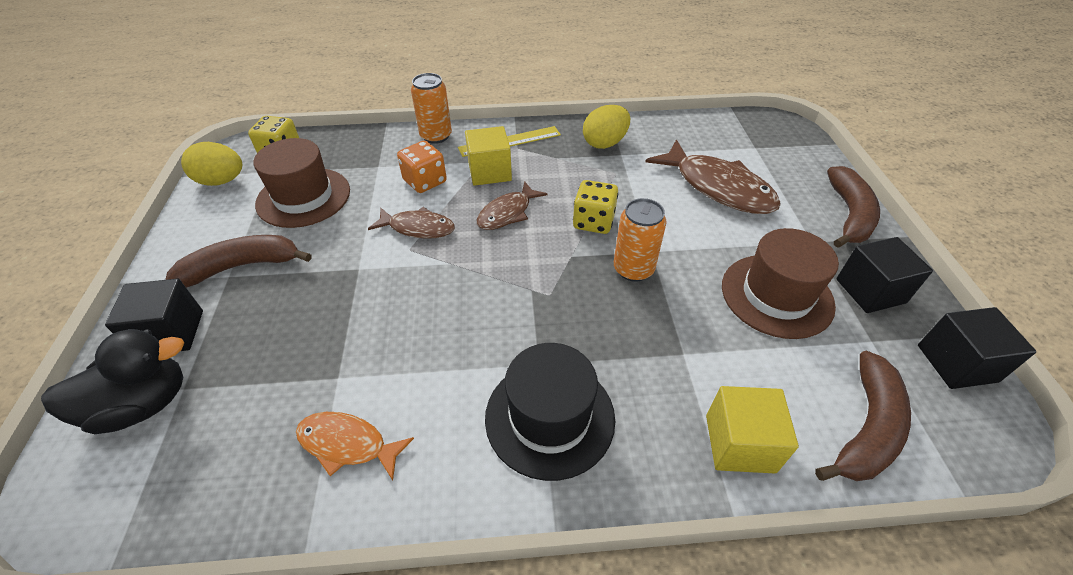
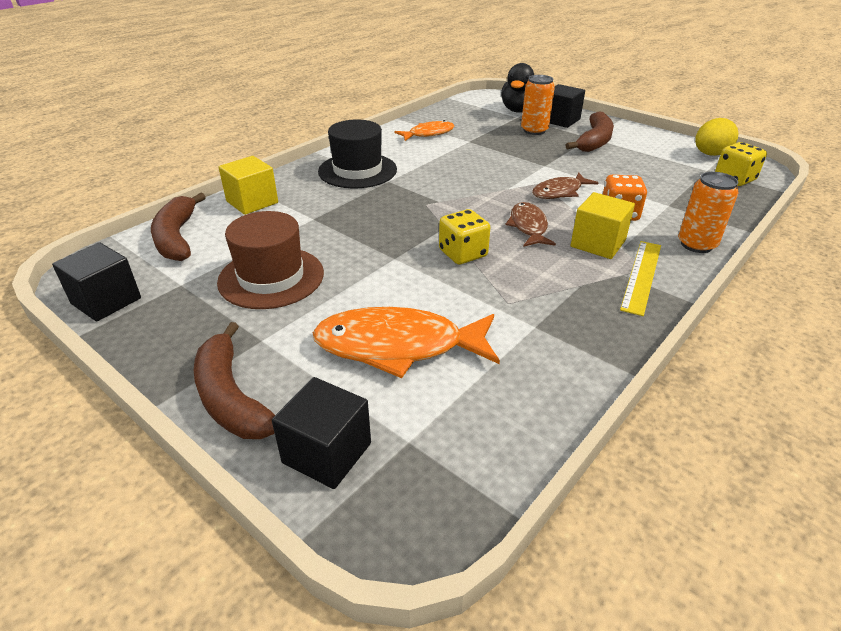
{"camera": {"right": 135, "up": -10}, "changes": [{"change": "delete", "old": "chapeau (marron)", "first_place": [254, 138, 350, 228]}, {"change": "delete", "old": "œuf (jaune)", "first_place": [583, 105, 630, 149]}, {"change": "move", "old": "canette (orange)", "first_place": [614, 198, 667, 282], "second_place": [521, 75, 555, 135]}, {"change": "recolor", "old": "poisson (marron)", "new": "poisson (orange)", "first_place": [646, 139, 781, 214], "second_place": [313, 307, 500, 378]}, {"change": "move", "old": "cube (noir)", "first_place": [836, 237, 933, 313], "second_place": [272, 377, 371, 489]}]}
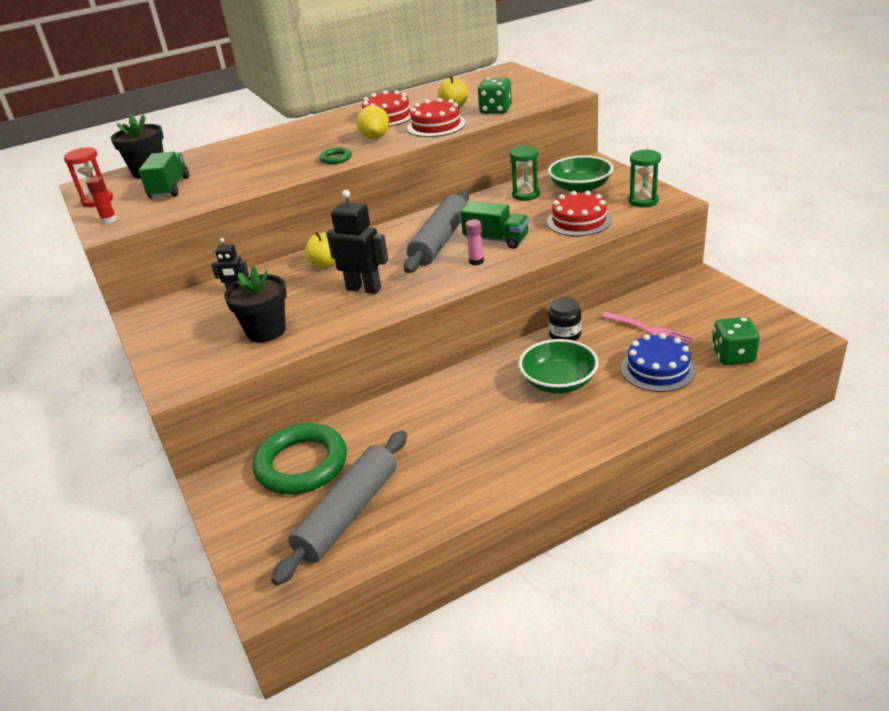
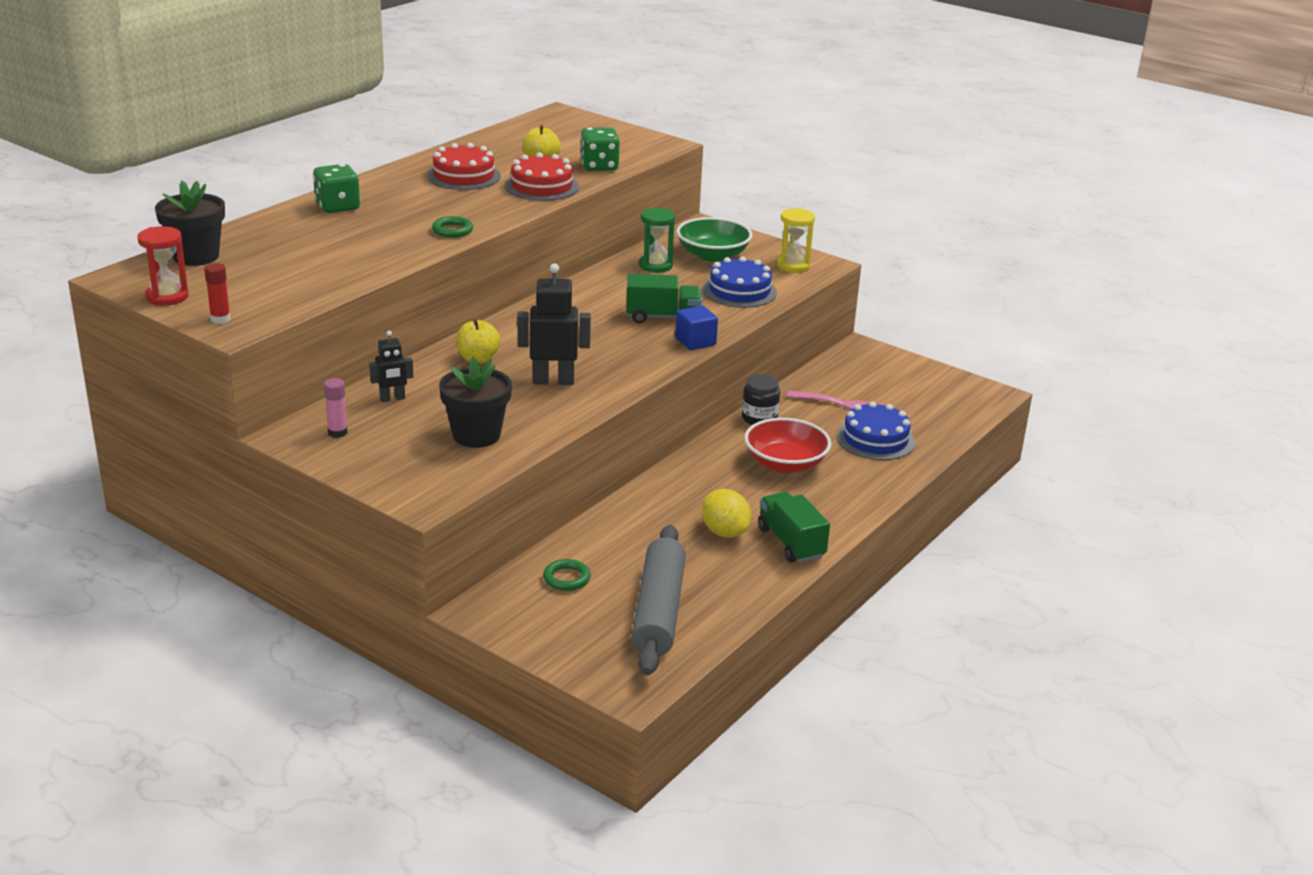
{"camera": {"right": -30, "up": -5}, "changes": [{"change": "move", "old": "camion (vert)", "first_place": [138, 151, 189, 199], "second_place": [758, 492, 830, 563]}, {"change": "resize", "old": "anneau (vert)", "first_place": [253, 423, 347, 494], "second_place": [543, 559, 591, 591], "factor": 0.43}, {"change": "move", "old": "citron (jaune)", "first_place": [357, 105, 389, 139], "second_place": [702, 489, 751, 538]}, {"change": "delete", "old": "rouleau à pâtisserie (gris)", "first_place": [403, 190, 469, 273]}, {"change": "move", "old": "bâton de colle (rose)", "first_place": [465, 219, 484, 266], "second_place": [324, 378, 347, 438]}, {"change": "recolor", "old": "bol (vert)", "new": "bol (rouge)", "first_place": [519, 339, 599, 394], "second_place": [744, 418, 831, 473]}, {"change": "recolor", "old": "gâteau (rouge)", "new": "gâteau (bleu)", "first_place": [547, 191, 612, 236], "second_place": [703, 256, 777, 308]}, {"change": "recolor", "old": "sablier (vert)", "new": "sablier (jaune)", "first_place": [629, 149, 661, 207], "second_place": [777, 208, 815, 273]}, {"change": "move", "old": "dé (vert)", "first_place": [712, 317, 760, 365], "second_place": [313, 164, 360, 213]}, {"change": "insert", "new": "cube (bleu)", "second_place": [675, 306, 718, 350]}]}
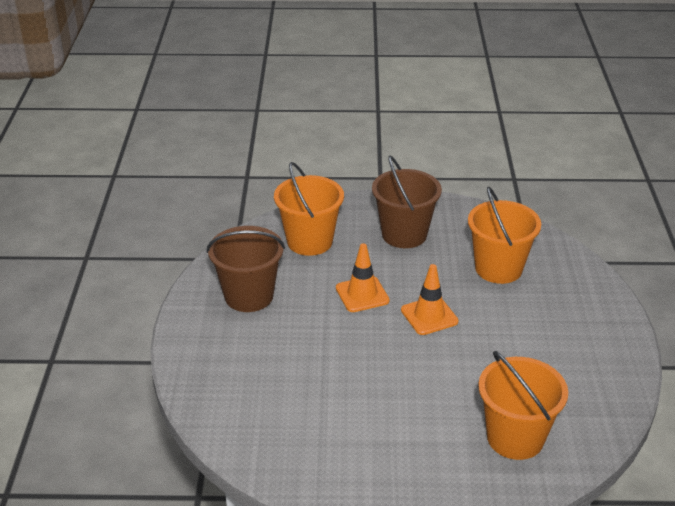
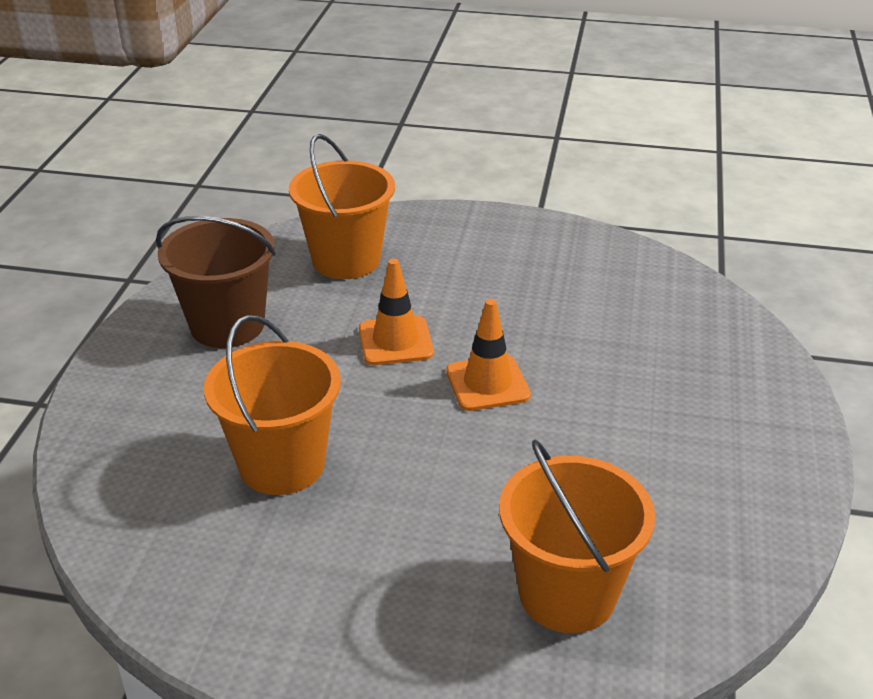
{"camera": {"right": 10, "up": 0}, "changes": [{"change": "delete", "old": "seau (marron)", "first_place": [372, 156, 442, 248]}, {"change": "move", "old": "seau (orange)", "first_place": [468, 187, 541, 284], "second_place": [204, 315, 341, 495]}]}
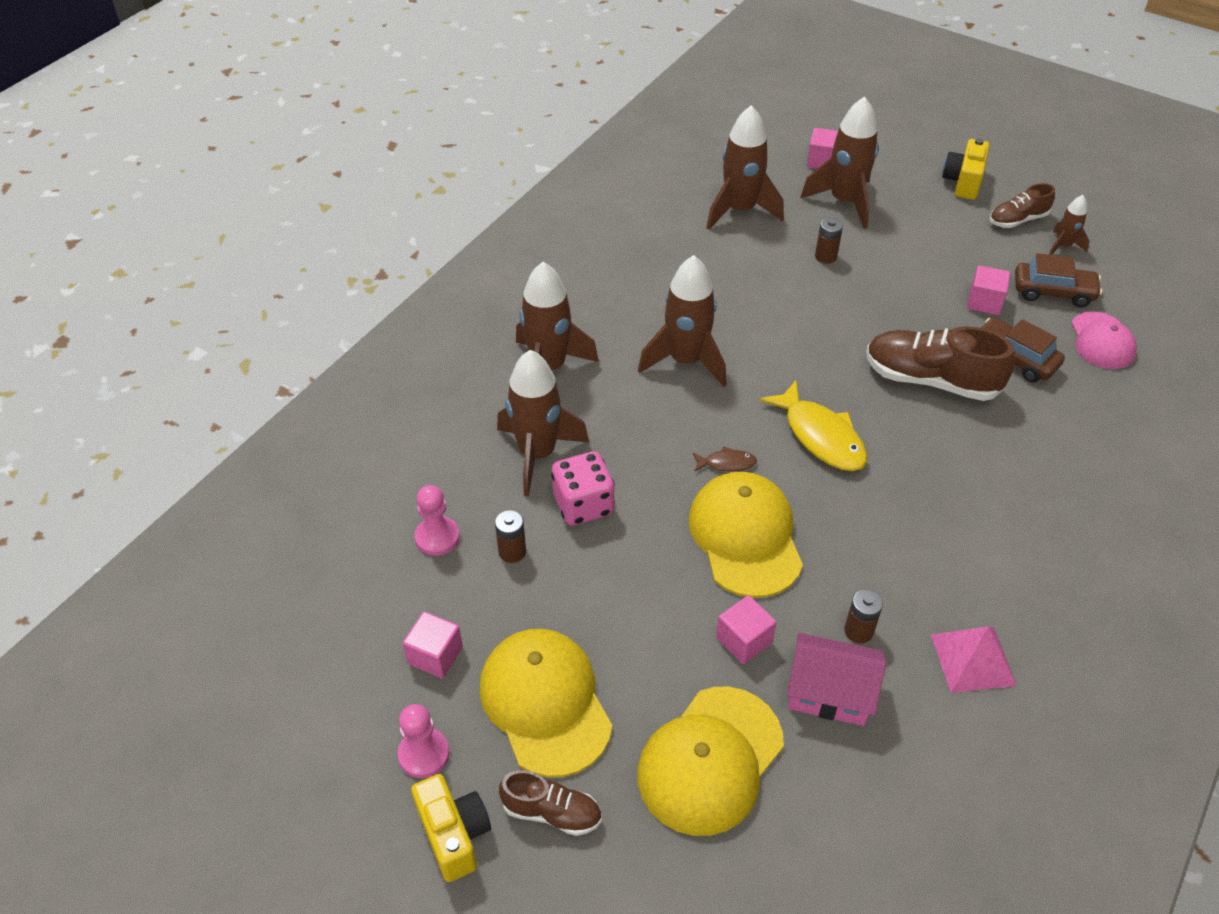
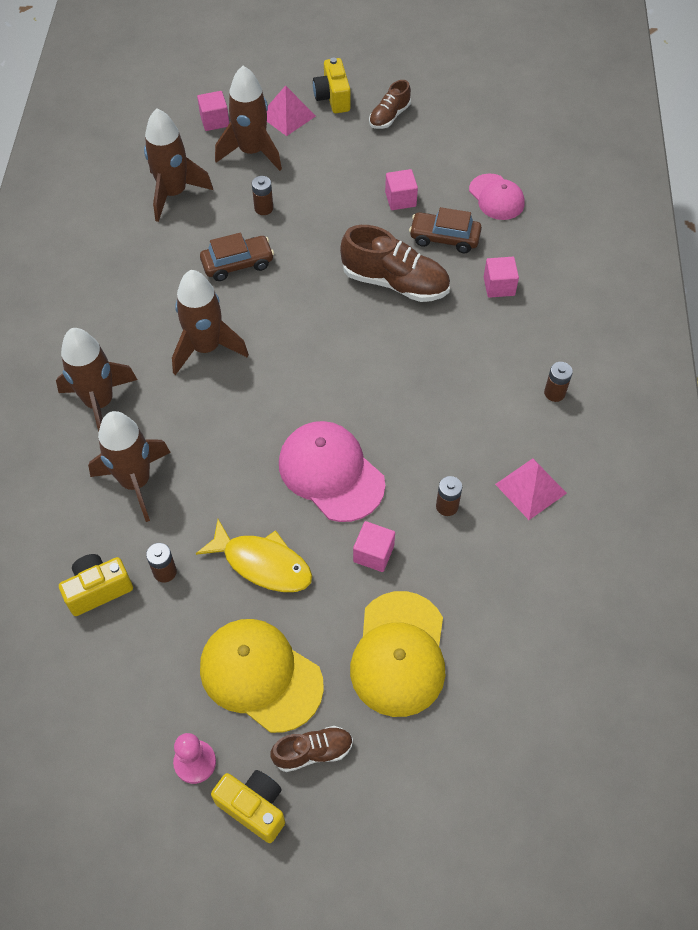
{"camera": {"right": -30, "up": 10}, "changes": [{"change": "move", "old": "cube (rose)", "first_place": [403, 611, 463, 678], "second_place": [484, 257, 519, 298]}, {"change": "replace", "old": "pion (rose)", "new": "appareil photo (jaune)", "first_place": [415, 485, 460, 556], "second_place": [59, 554, 133, 616]}, {"change": "delete", "old": "dé (rose)", "first_place": [551, 451, 615, 526]}, {"change": "recolor", "old": "casquette (jaune)", "new": "casquette (rose)", "first_place": [688, 472, 803, 598], "second_place": [279, 421, 385, 522]}, {"change": "delete", "old": "poisson (marron)", "first_place": [693, 446, 757, 472]}, {"change": "move", "old": "poisson (jaune)", "first_place": [759, 381, 867, 471], "second_place": [196, 519, 312, 592]}, {"change": "delete", "old": "maison (rose)", "first_place": [787, 633, 886, 726]}, {"change": "rotate", "old": "chaussure (marron)", "first_place": [866, 326, 1015, 401], "second_place": [340, 225, 450, 302], "degrees": -150}, {"change": "move", "old": "voiture (marron)", "first_place": [1015, 253, 1102, 307], "second_place": [200, 233, 274, 281]}, {"change": "delete", "old": "fusée (marron)", "first_place": [1049, 195, 1089, 255]}, {"change": "insert", "new": "pyramide (rose)", "second_place": [267, 85, 316, 136]}, {"change": "insert", "new": "pile (marron)", "second_place": [544, 362, 573, 402]}]}
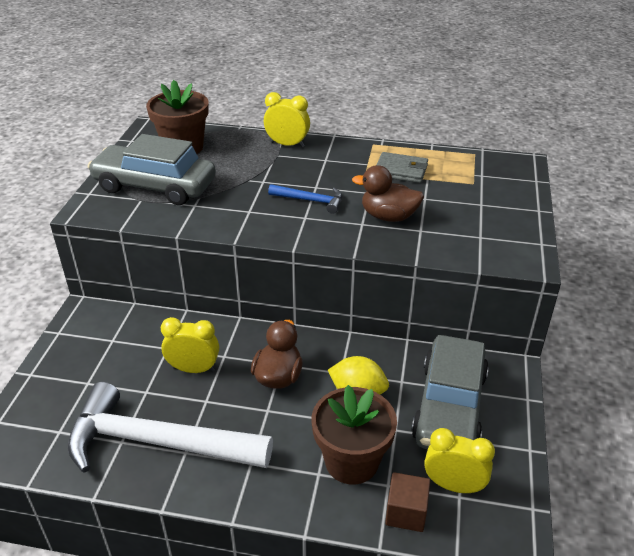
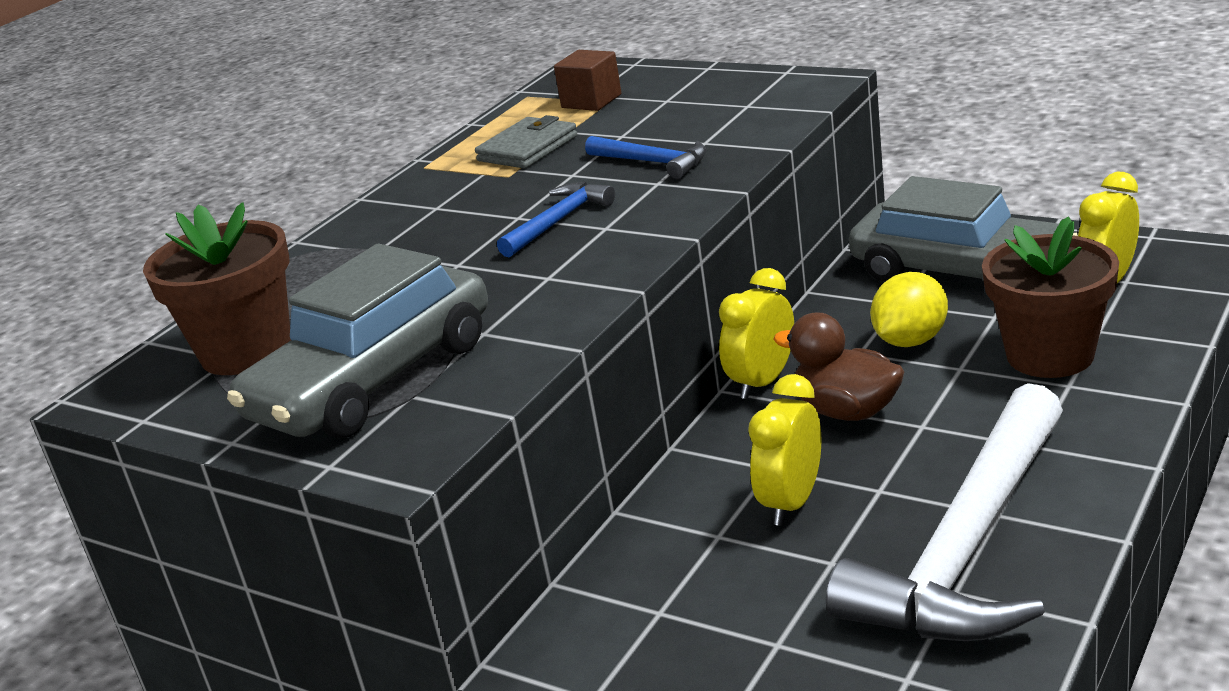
{"camera": {"right": -65, "up": -10}, "changes": [{"change": "move", "old": "réveil (jaune)", "first_place": [264, 92, 310, 147], "second_place": [719, 268, 794, 399]}, {"change": "replace", "old": "canard (marron)", "new": "marteau (bleu)", "first_place": [352, 165, 424, 222], "second_place": [585, 136, 706, 179]}, {"change": "move", "old": "cube (marron)", "first_place": [385, 472, 430, 532], "second_place": [554, 50, 621, 111]}]}
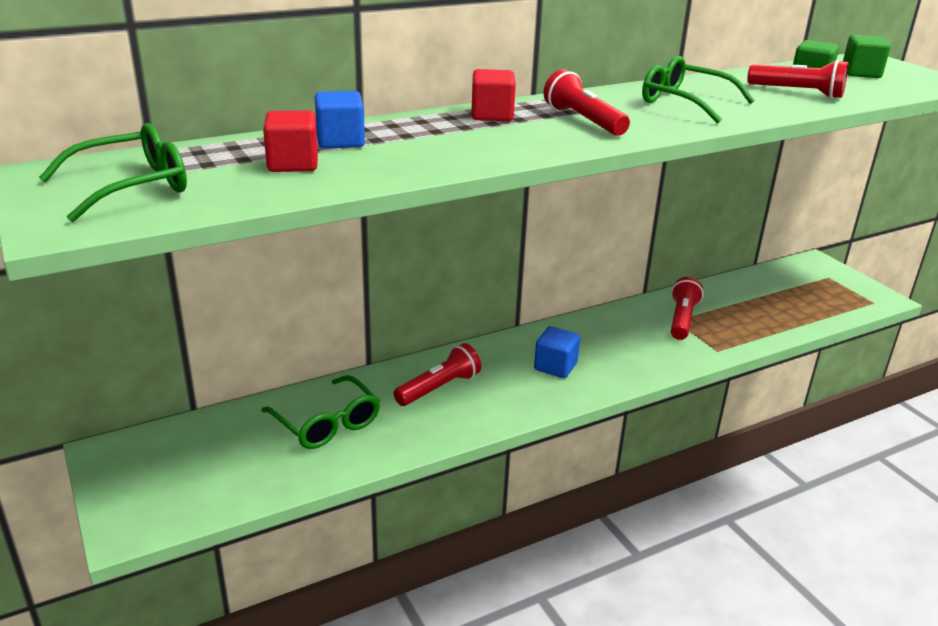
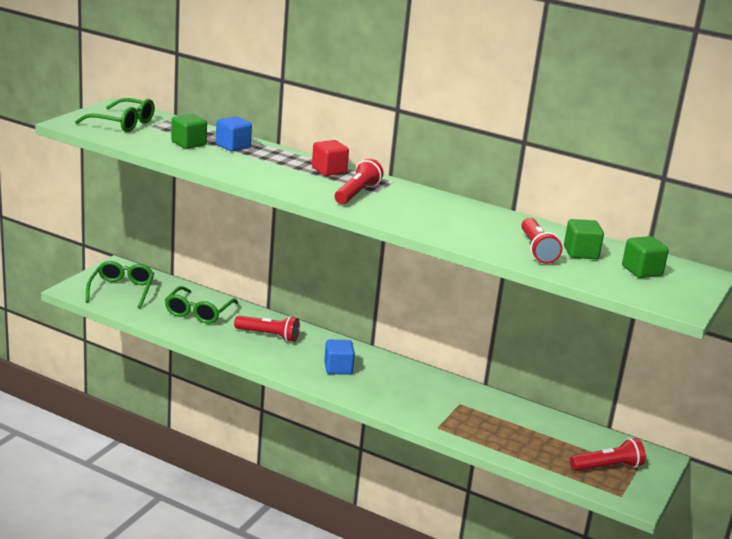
{"camera": {"right": 55, "up": -5}, "changes": [{"change": "recolor", "old": "cube (rouge)", "new": "cube (vert)", "first_place": [263, 110, 318, 172], "second_place": [171, 114, 207, 149]}, {"change": "move", "old": "lunettes (vert)", "first_place": [642, 56, 755, 124], "second_place": [86, 261, 154, 308]}, {"change": "move", "old": "lampe de poche (rouge)", "first_place": [671, 277, 704, 340], "second_place": [570, 438, 646, 471]}]}
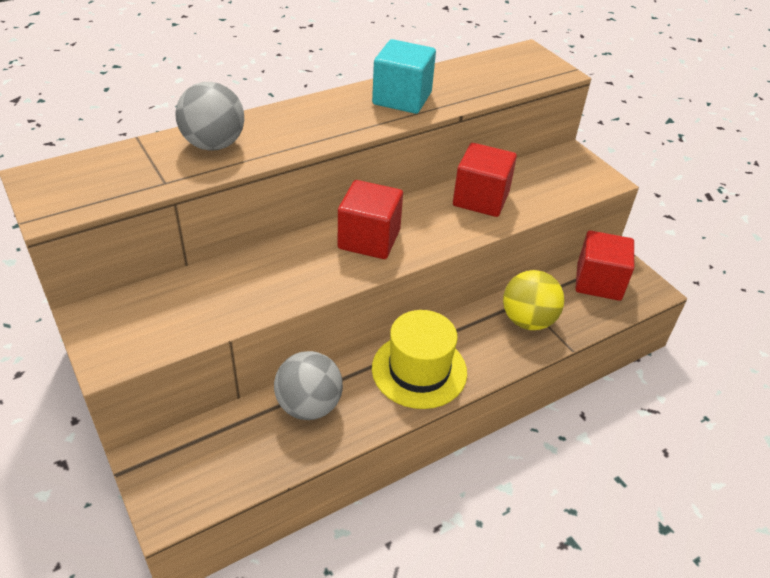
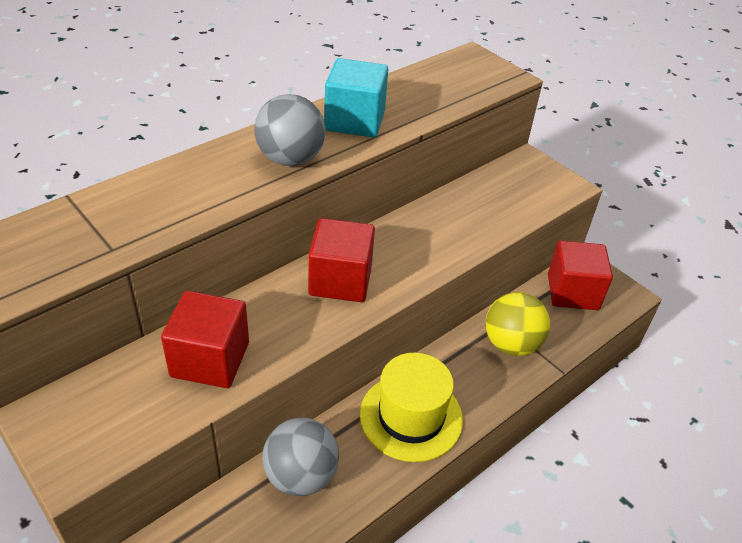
{"camera": {"right": -10, "up": 0}, "changes": [{"change": "move", "old": "balle (gris)", "first_place": [175, 82, 244, 151], "second_place": [254, 94, 325, 166]}, {"change": "move", "old": "cube (rouge)", "first_place": [453, 143, 517, 217], "second_place": [161, 291, 249, 388]}]}
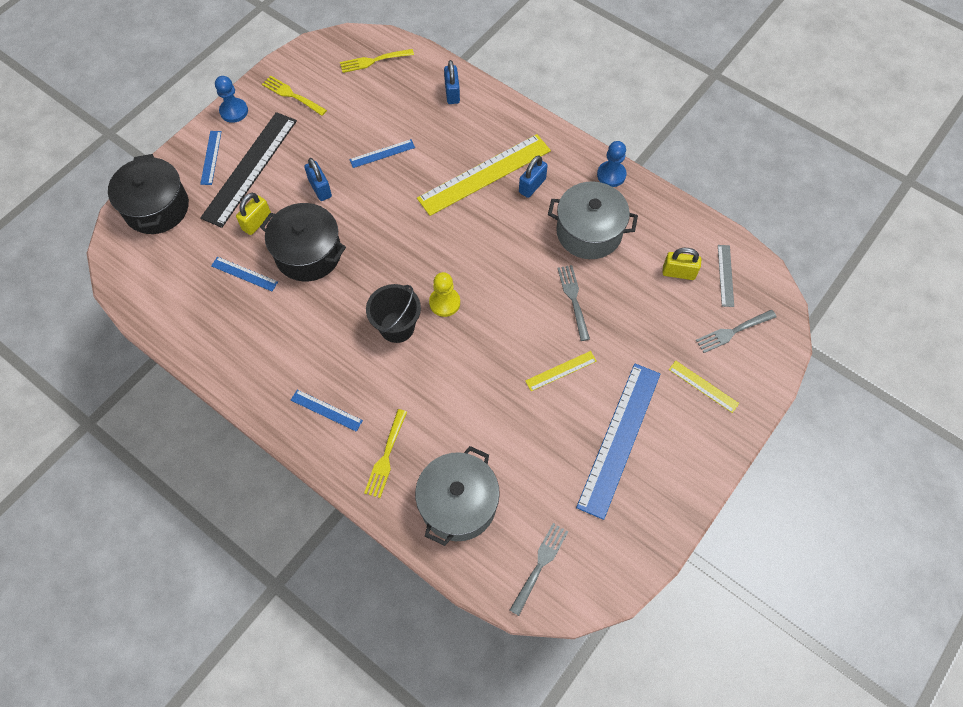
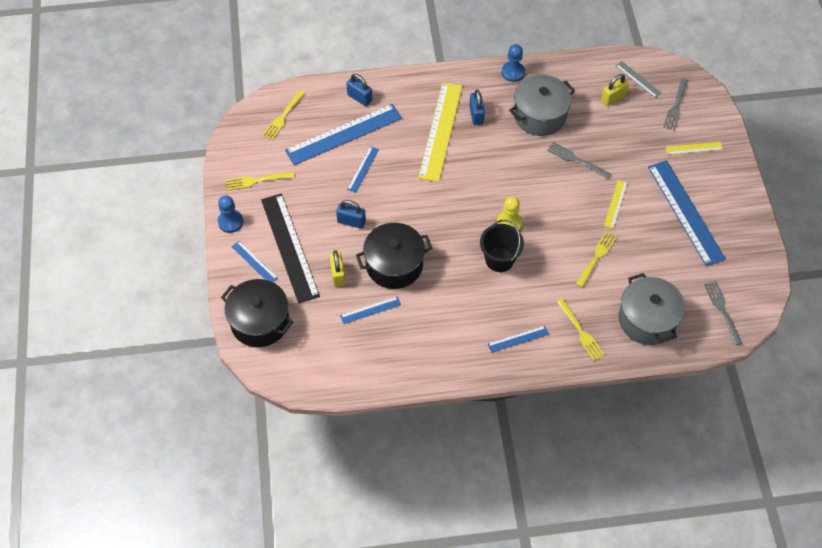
{"camera": {"right": -45, "up": -5}, "changes": [{"change": "insert", "new": "règle (bleu)", "second_place": [285, 104, 402, 165]}, {"change": "insert", "new": "fourchette (jaune)", "second_place": [576, 231, 617, 288]}]}
